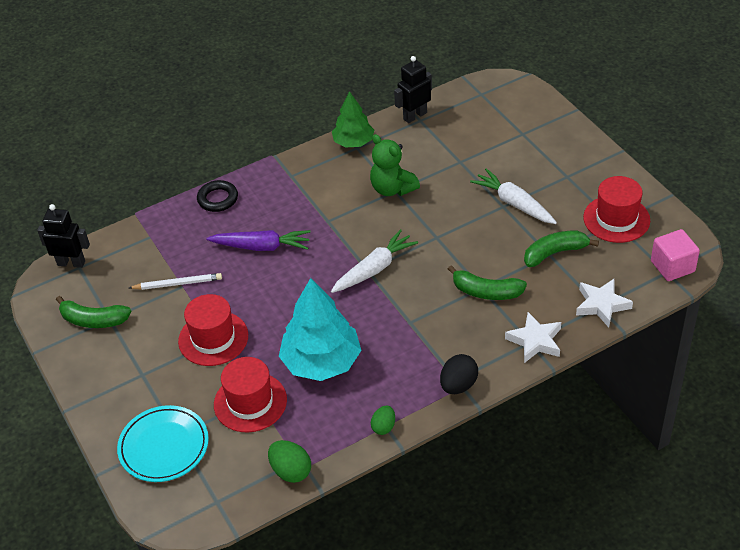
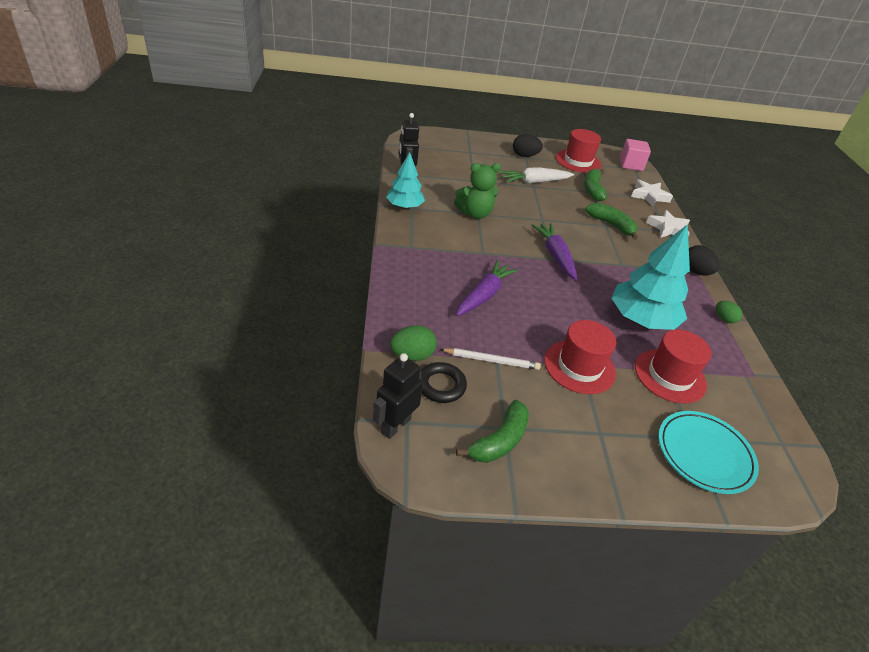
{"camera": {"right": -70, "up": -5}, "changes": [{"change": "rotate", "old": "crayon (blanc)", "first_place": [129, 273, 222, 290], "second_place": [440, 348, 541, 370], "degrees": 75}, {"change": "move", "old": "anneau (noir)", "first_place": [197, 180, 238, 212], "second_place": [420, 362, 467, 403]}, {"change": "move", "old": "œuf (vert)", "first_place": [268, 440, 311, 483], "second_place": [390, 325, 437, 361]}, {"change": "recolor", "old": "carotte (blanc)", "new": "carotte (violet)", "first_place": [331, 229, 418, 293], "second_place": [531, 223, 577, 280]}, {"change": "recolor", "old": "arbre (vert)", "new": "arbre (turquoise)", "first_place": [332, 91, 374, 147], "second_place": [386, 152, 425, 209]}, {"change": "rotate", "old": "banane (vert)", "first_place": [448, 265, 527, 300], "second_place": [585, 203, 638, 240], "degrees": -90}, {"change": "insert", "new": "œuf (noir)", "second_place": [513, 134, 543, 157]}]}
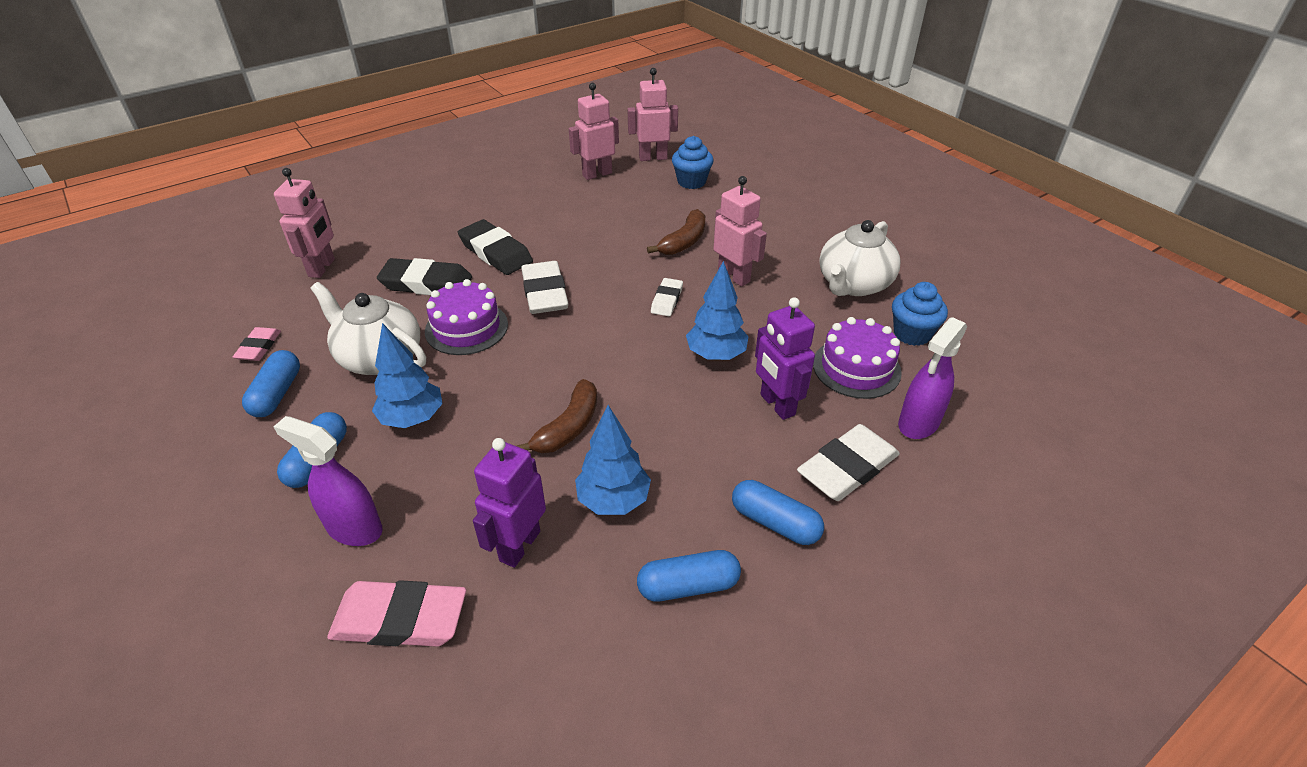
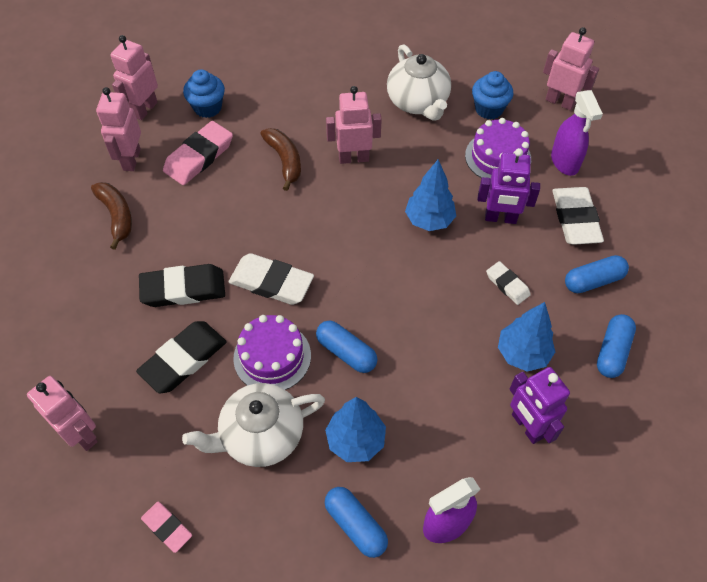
{"camera": {"right": -55, "up": 15}, "changes": [{"change": "move", "old": "gélule (bleu)", "first_place": [242, 350, 300, 417], "second_place": [316, 321, 377, 373]}, {"change": "move", "old": "gomme (rose)", "first_place": [327, 580, 466, 647], "second_place": [163, 121, 233, 185]}, {"change": "move", "old": "banane (marron)", "first_place": [517, 379, 597, 453], "second_place": [91, 182, 132, 250]}, {"change": "move", "old": "gomme (blanc)", "first_place": [651, 278, 683, 316], "second_place": [486, 261, 531, 305]}, {"change": "insert", "new": "robot (rose)", "second_place": [543, 27, 599, 111]}]}
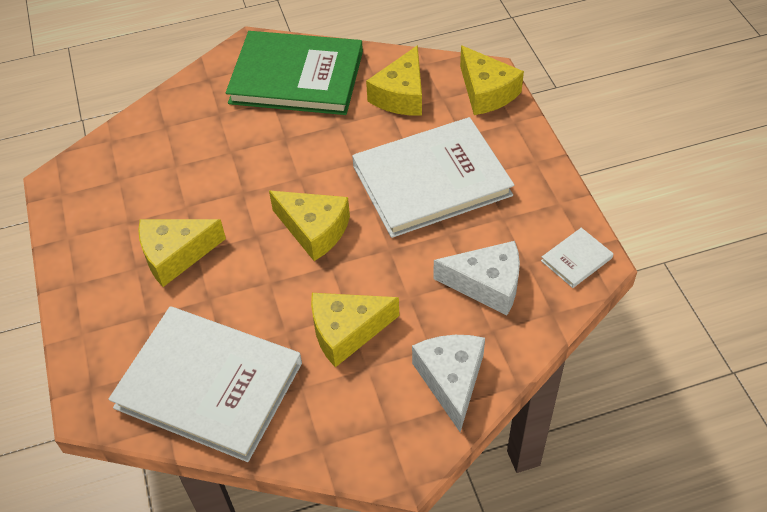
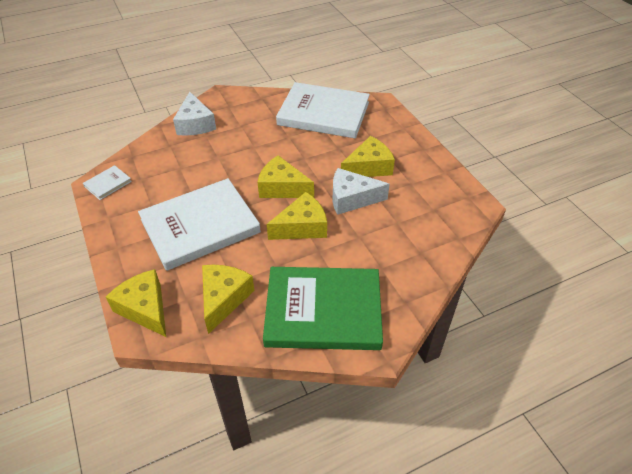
{"camera": {"right": 170, "up": -5}, "changes": [{"change": "move", "old": "fromage (jaune)", "first_place": [311, 293, 399, 367], "second_place": [267, 192, 327, 240]}, {"change": "move", "old": "fromage (blanc)", "first_place": [433, 241, 520, 315], "second_place": [333, 168, 390, 215]}]}
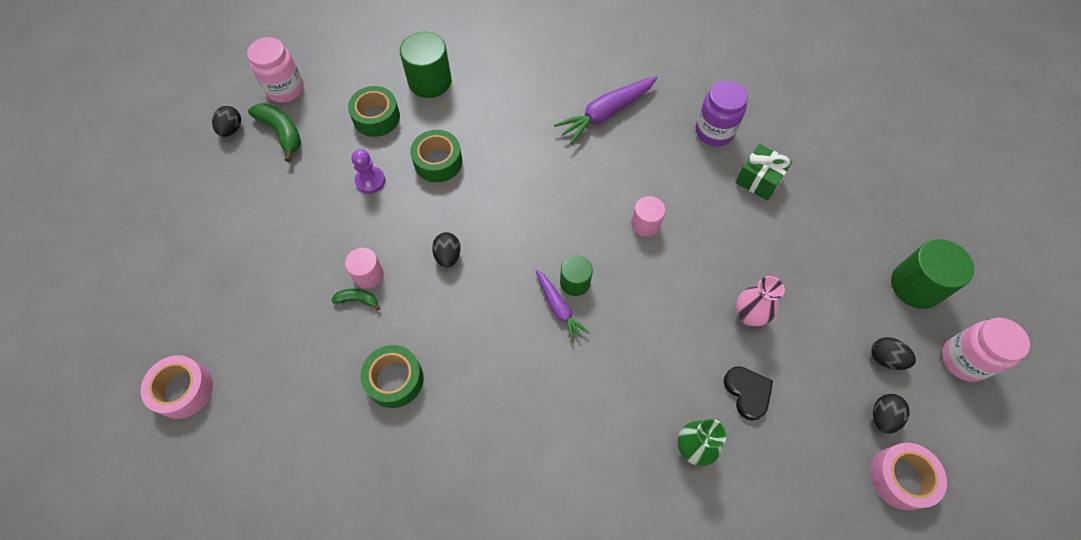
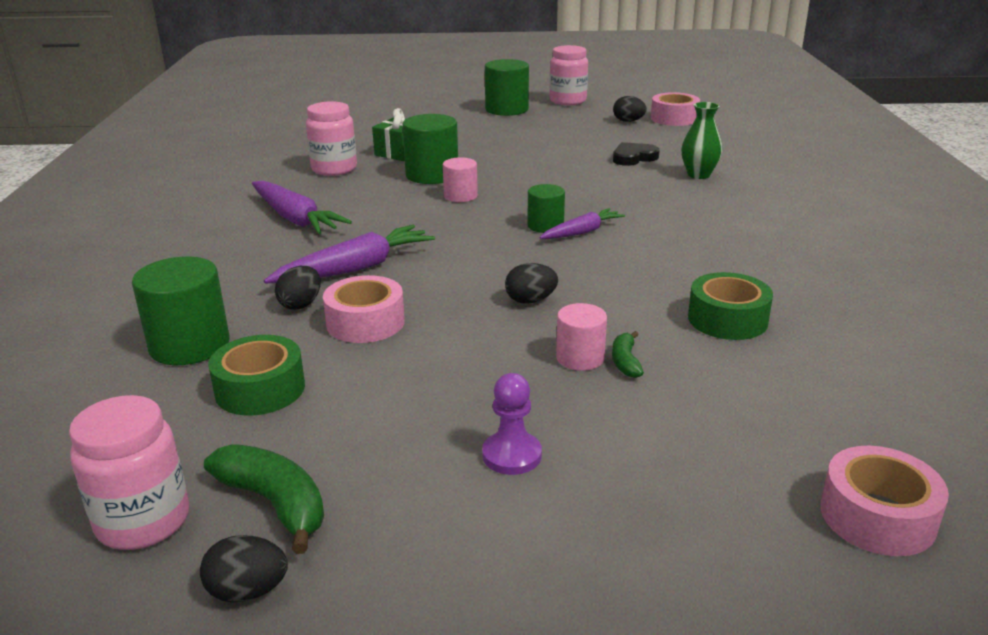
{"camera": {"right": -95, "up": -35}, "changes": [{"change": "rotate", "old": "banane (vert)", "first_place": [248, 103, 301, 162], "second_place": [204, 444, 324, 554], "degrees": 90}, {"change": "move", "old": "pion (violet)", "first_place": [351, 149, 385, 194], "second_place": [482, 373, 542, 475]}, {"change": "recolor", "old": "ruban adhésif (vert)", "new": "ruban adhésif (rose)", "first_place": [410, 130, 462, 182], "second_place": [323, 275, 405, 343]}, {"change": "recolor", "old": "bocal (violet)", "new": "bocal (rose)", "first_place": [696, 81, 748, 146], "second_place": [306, 101, 357, 176]}, {"change": "delete", "old": "vase (rose)", "first_place": [736, 276, 785, 326]}, {"change": "move", "old": "œuf (noir)", "first_place": [871, 337, 916, 370], "second_place": [275, 266, 321, 310]}, {"change": "insert", "new": "carotte (violet)", "second_place": [264, 225, 435, 283]}, {"change": "insert", "new": "cylindre (vert)", "second_place": [402, 114, 458, 184]}]}
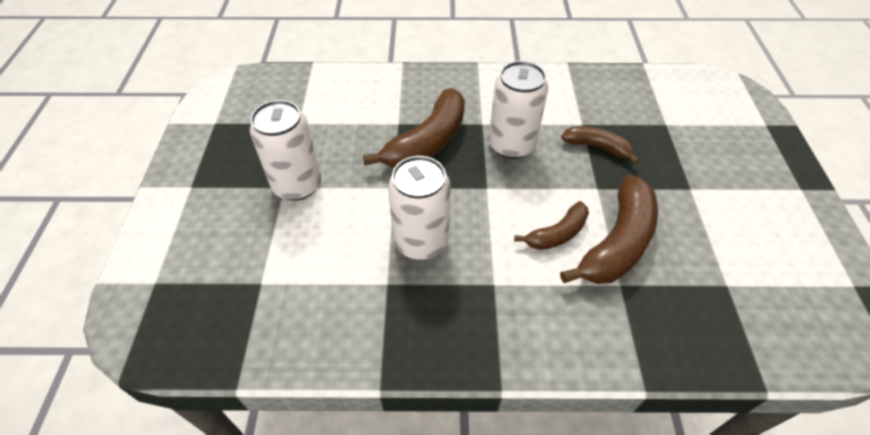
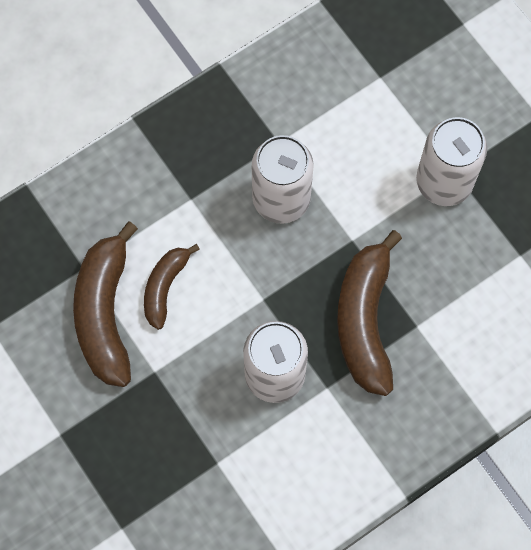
{"camera": {"right": 145, "up": 20}, "changes": [{"change": "delete", "old": "banane (marron)", "first_place": [561, 126, 639, 164]}]}
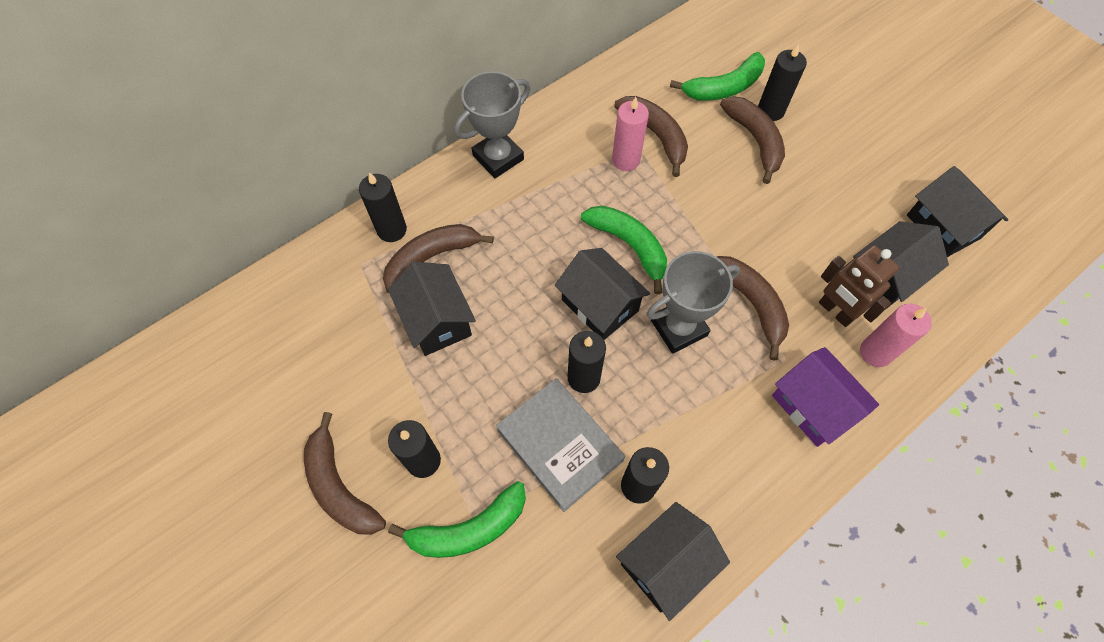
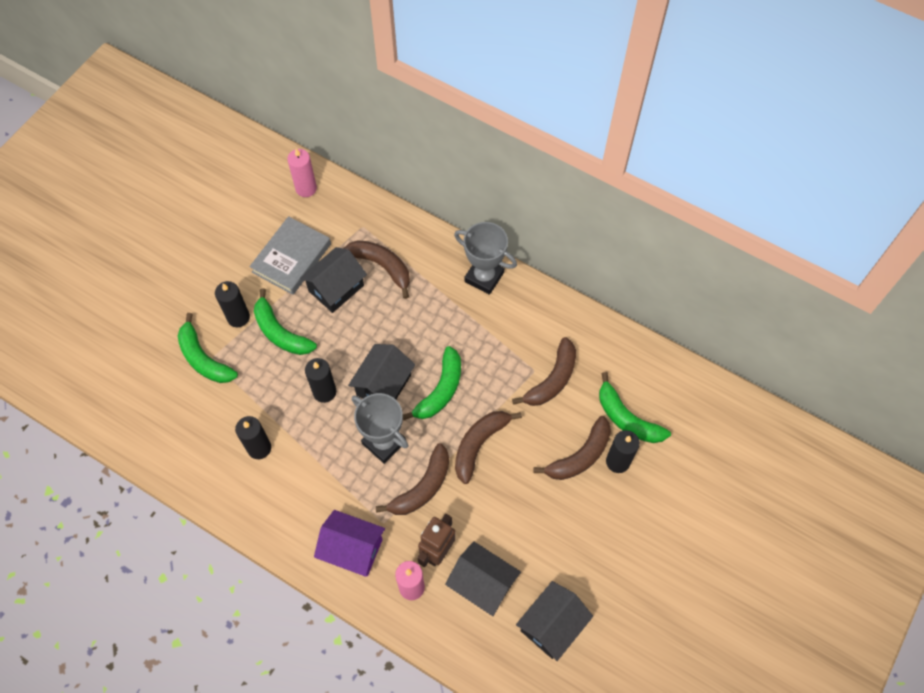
{"camera": {"right": 70, "up": 0}, "changes": [{"change": "move", "old": "banane (marron)", "first_place": [304, 412, 386, 535], "second_place": [455, 411, 522, 484]}, {"change": "delete", "old": "bougie (noir)", "first_place": [359, 172, 407, 242]}, {"change": "move", "old": "livre (gris)", "first_place": [496, 378, 625, 512], "second_place": [249, 216, 331, 295]}, {"change": "move", "old": "bougie (rose)", "first_place": [612, 97, 649, 171], "second_place": [287, 149, 317, 197]}, {"change": "delete", "old": "maison (noir)", "first_place": [616, 502, 730, 621]}, {"change": "rotate", "old": "maison (violet)", "first_place": [772, 347, 879, 447], "second_place": [314, 510, 385, 577], "degrees": 75}, {"change": "insert", "new": "banane (vert)", "second_place": [254, 288, 317, 355]}]}
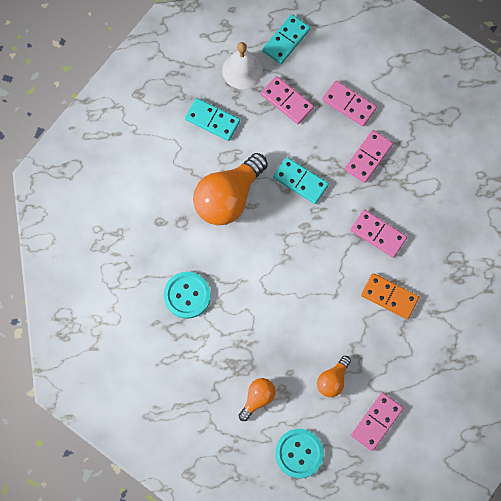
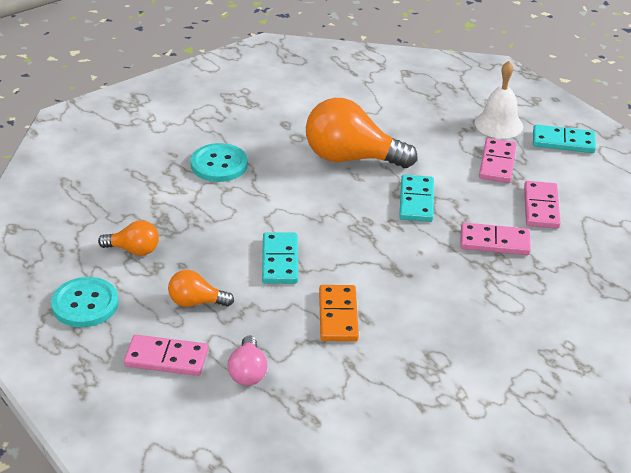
{"camera": {"right": 60, "up": -35}, "changes": [{"change": "move", "old": "domino (turquoise)", "first_place": [185, 98, 240, 141], "second_place": [262, 232, 298, 284]}, {"change": "delete", "old": "domino (rose)", "first_place": [350, 209, 407, 258]}, {"change": "insert", "new": "ampoule (rose)", "second_place": [228, 335, 268, 386]}]}
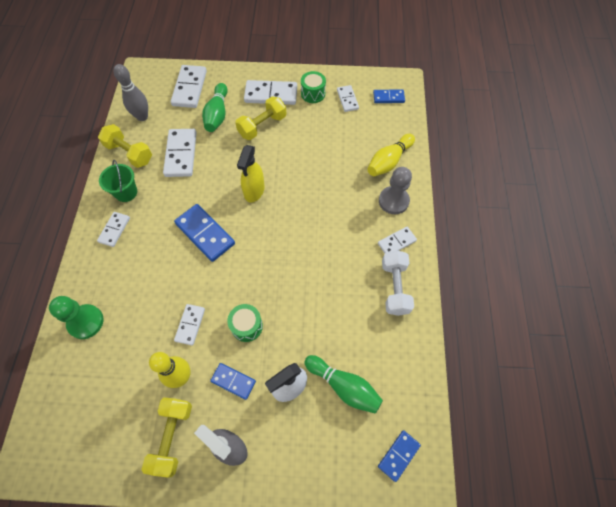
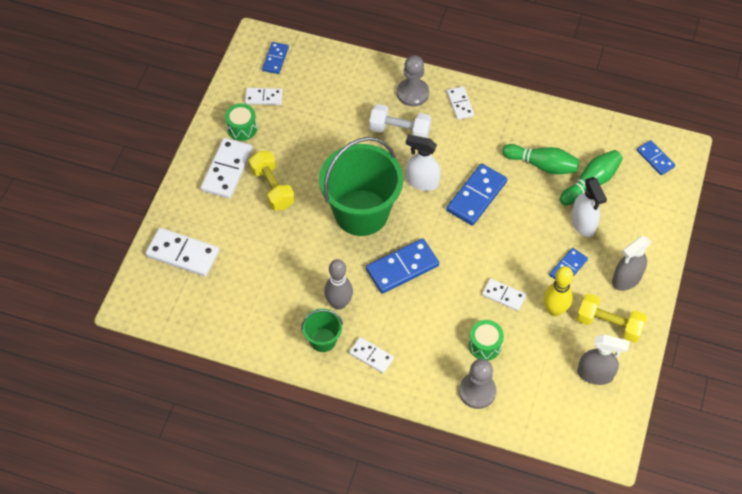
{"camera": {"right": -75, "up": -5}, "changes": [{"change": "recolor", "old": "pion (vert)", "new": "pion (gris)", "first_place": [49, 296, 103, 339], "second_place": [459, 359, 496, 409]}, {"change": "delete", "old": "haltère (jaune)", "first_place": [98, 124, 152, 168]}, {"change": "move", "old": "quille (gris)", "first_place": [114, 64, 148, 121], "second_place": [324, 259, 353, 310]}, {"change": "delete", "old": "domino (blanc)", "first_place": [163, 129, 197, 177]}, {"change": "move", "old": "quille (vert)", "first_place": [202, 83, 228, 132], "second_place": [502, 144, 580, 175]}, {"change": "move", "old": "tambour (vert)", "first_place": [227, 304, 263, 342], "second_place": [468, 320, 504, 360]}, {"change": "replace", "old": "vaporisateur (jaune)", "new": "seau (vert)", "first_place": [237, 145, 265, 203], "second_place": [319, 137, 403, 236]}, {"change": "delete", "old": "quille (jaune)", "first_place": [367, 134, 415, 176]}, {"change": "move", "old": "haltère (blanc)", "first_place": [382, 250, 414, 316], "second_place": [369, 104, 431, 138]}, {"change": "insert", "new": "vaporisateur (blanc)", "second_place": [406, 135, 441, 191]}, {"change": "insert", "new": "domino (bleu)", "second_place": [446, 164, 507, 225]}, {"change": "insert", "new": "vaporisateur (gris)", "second_place": [577, 335, 630, 385]}]}
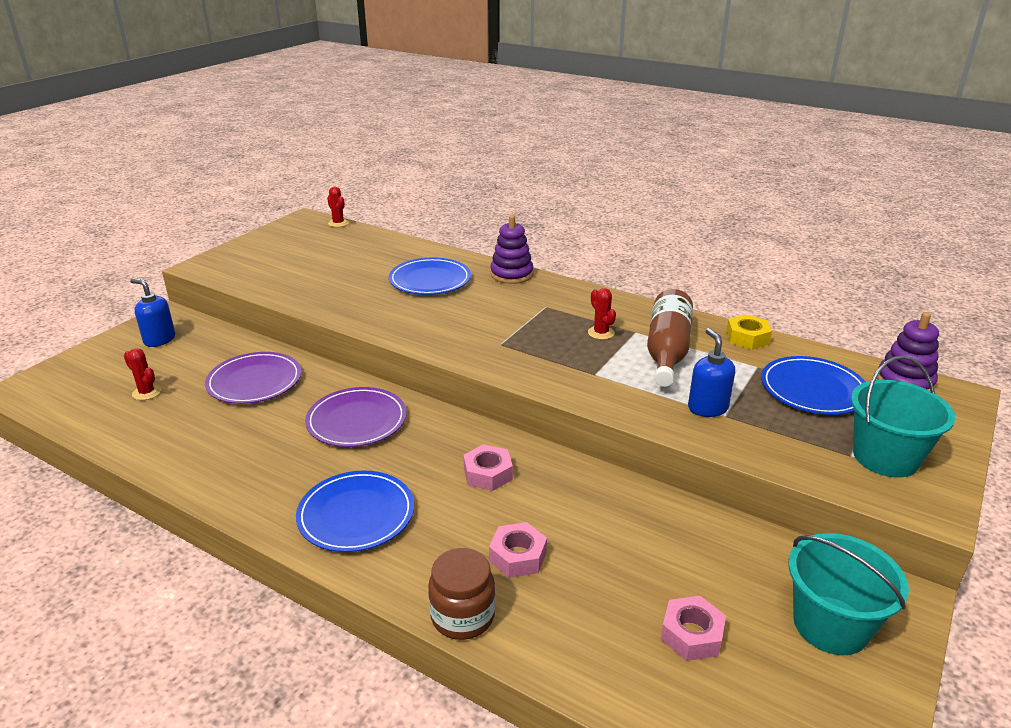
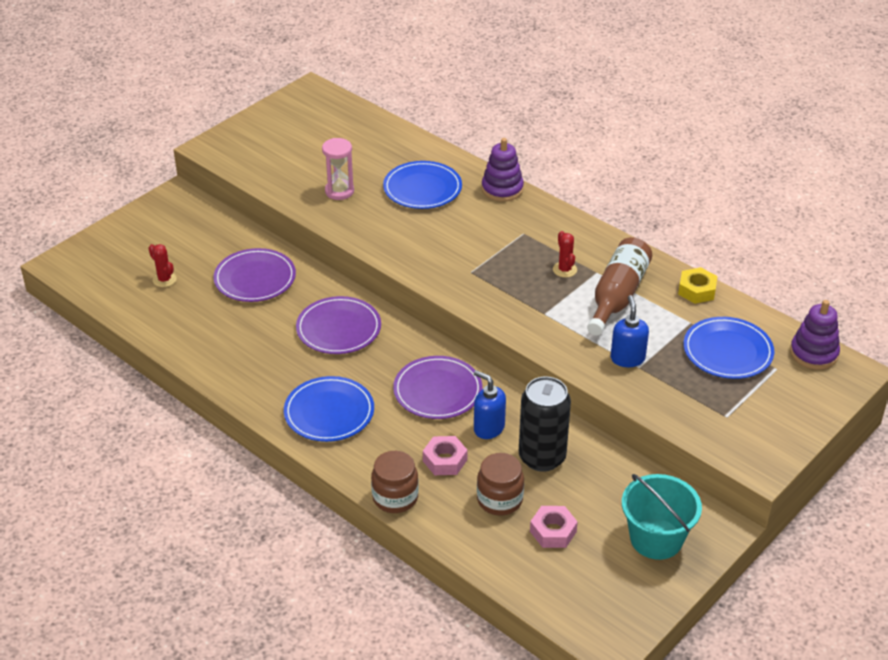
{"camera": {"right": 10, "up": 10}, "changes": [{"change": "move", "old": "distributeur de savon (bleu)", "first_place": [130, 278, 175, 347], "second_place": [474, 370, 506, 439]}, {"change": "delete", "old": "cactus (rouge)", "first_place": [327, 187, 349, 227]}, {"change": "replace", "old": "écrou (rose)", "new": "assiette (violet)", "first_place": [463, 444, 513, 491], "second_place": [393, 356, 482, 419]}, {"change": "delete", "old": "seau (turquoise)", "first_place": [851, 356, 955, 477]}, {"change": "insert", "new": "sablier (rose)", "second_place": [322, 138, 354, 200]}, {"change": "insert", "new": "bocal (marron)", "second_place": [477, 453, 524, 516]}, {"change": "insert", "new": "canette (noir)", "second_place": [519, 377, 571, 472]}]}
